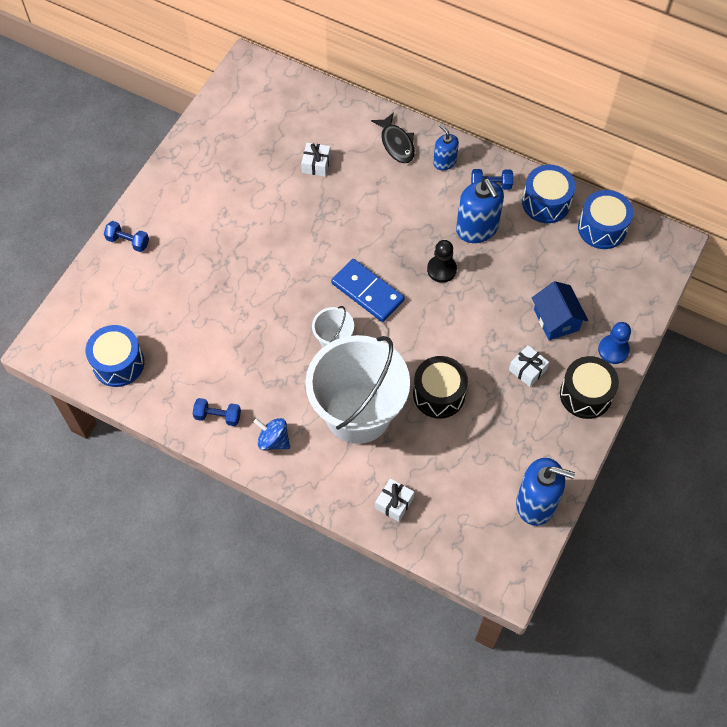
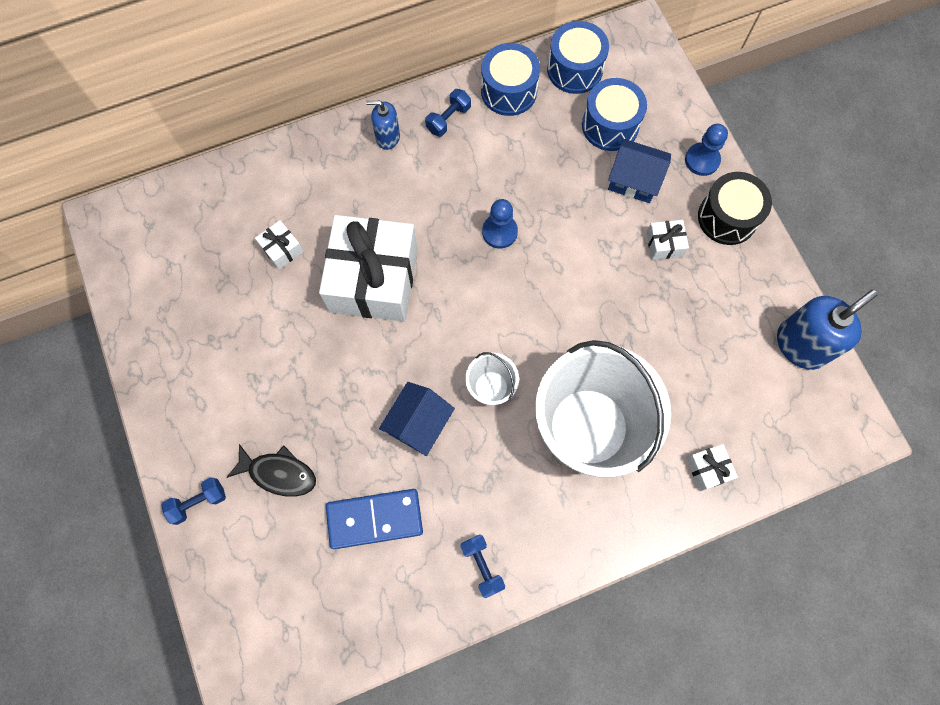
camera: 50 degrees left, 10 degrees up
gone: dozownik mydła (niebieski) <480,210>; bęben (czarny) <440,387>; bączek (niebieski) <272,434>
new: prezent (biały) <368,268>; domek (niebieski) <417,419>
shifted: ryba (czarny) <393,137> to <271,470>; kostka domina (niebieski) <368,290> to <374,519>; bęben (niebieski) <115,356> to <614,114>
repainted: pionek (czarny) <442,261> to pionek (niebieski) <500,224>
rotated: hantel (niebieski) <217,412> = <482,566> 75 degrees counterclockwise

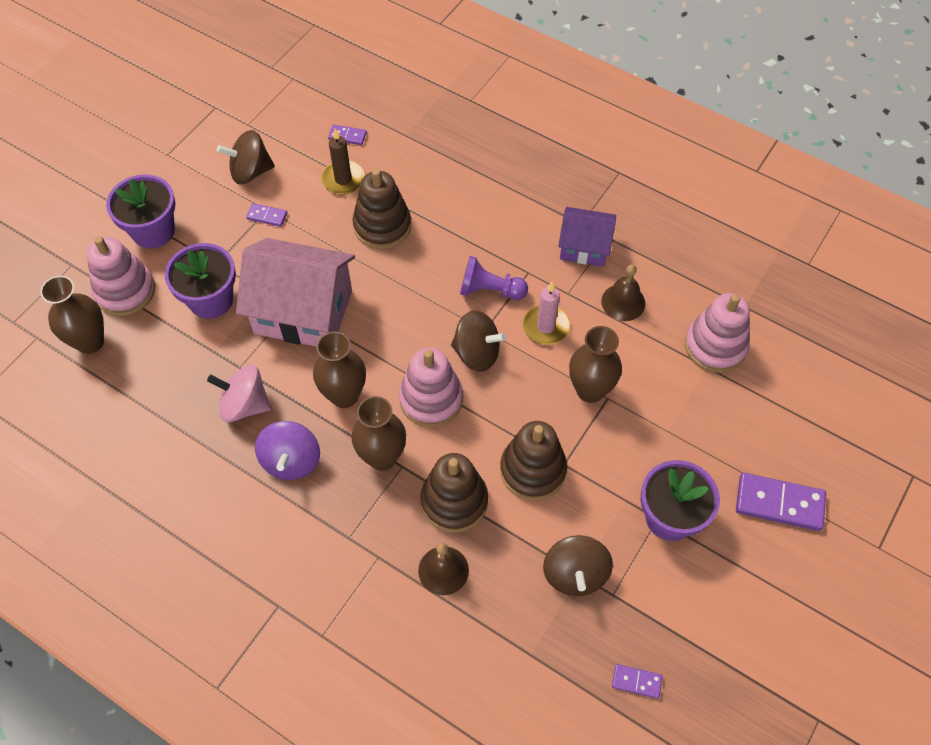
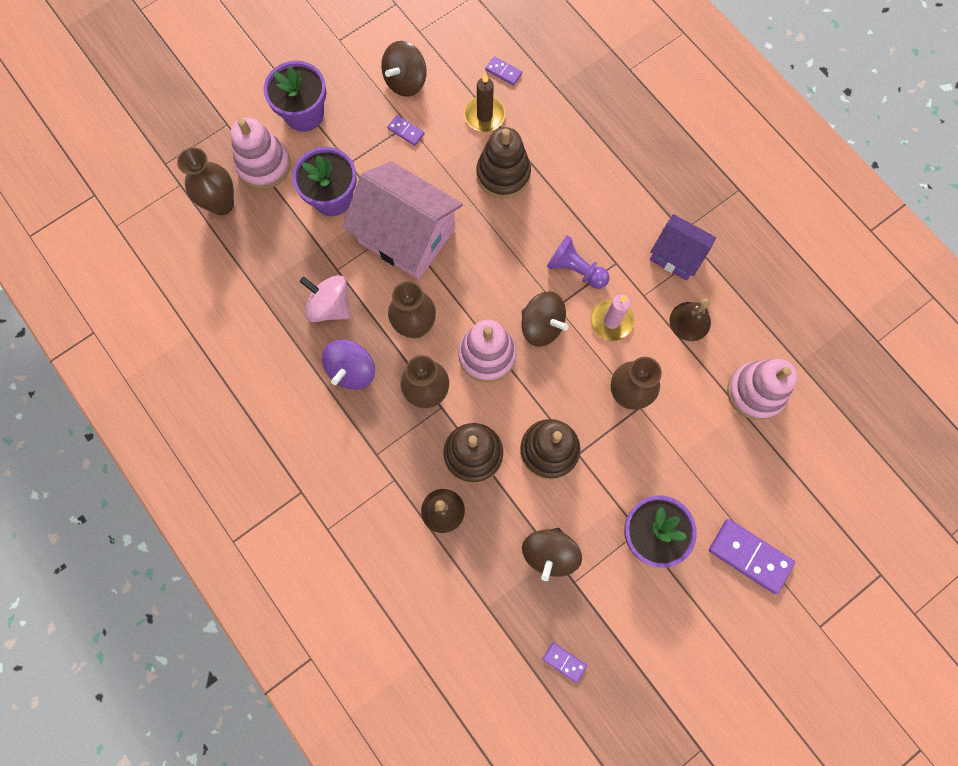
camera: 20 degrees right, 15 degrees up
rotated: bączek (brązowy) <246,157> = <404,69> 60 degrees counterclockwise

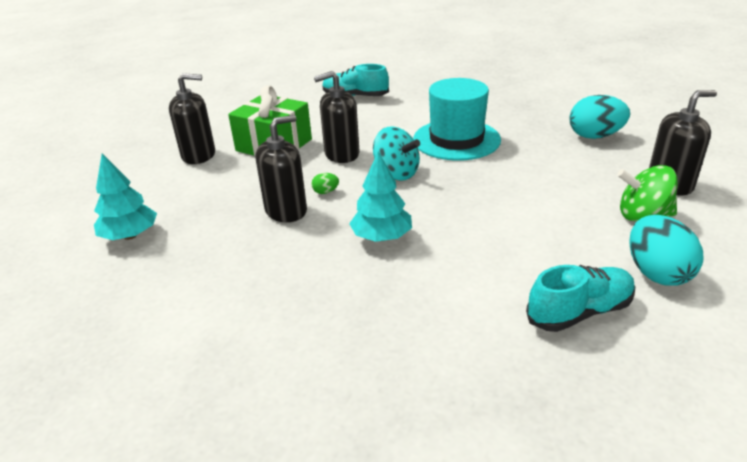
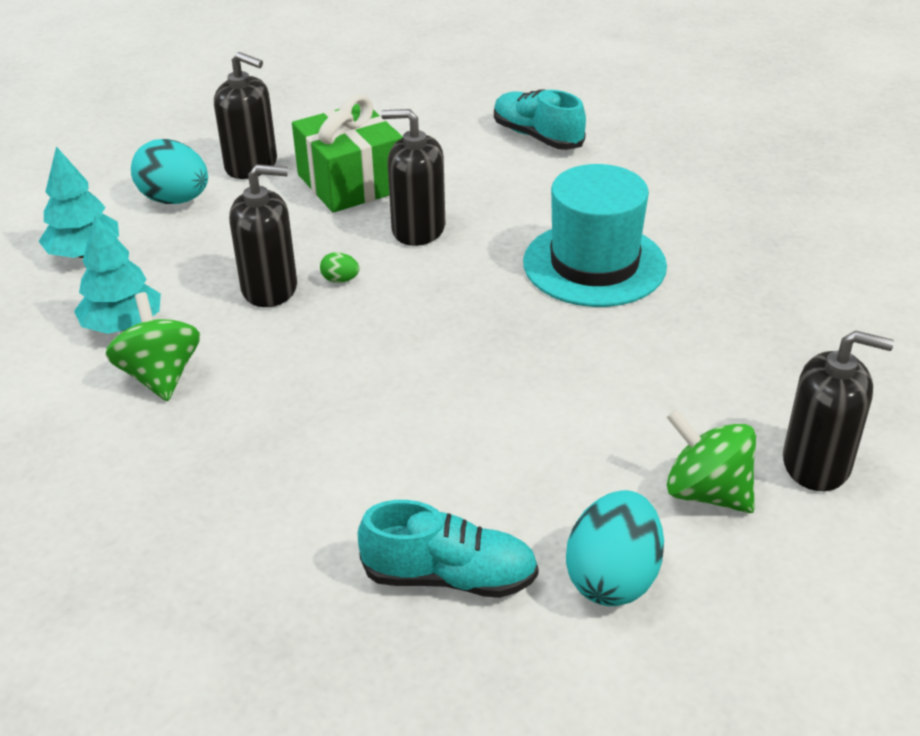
camera: 30 degrees right, 5 degrees up
gone: bączek (turkusowy) <396,153>
new: bączek (zielony) <153,346>
shifted: jajko (turkusowy) <599,117> to <169,171>; drzewko (turkusowy) <380,197> to <117,274>

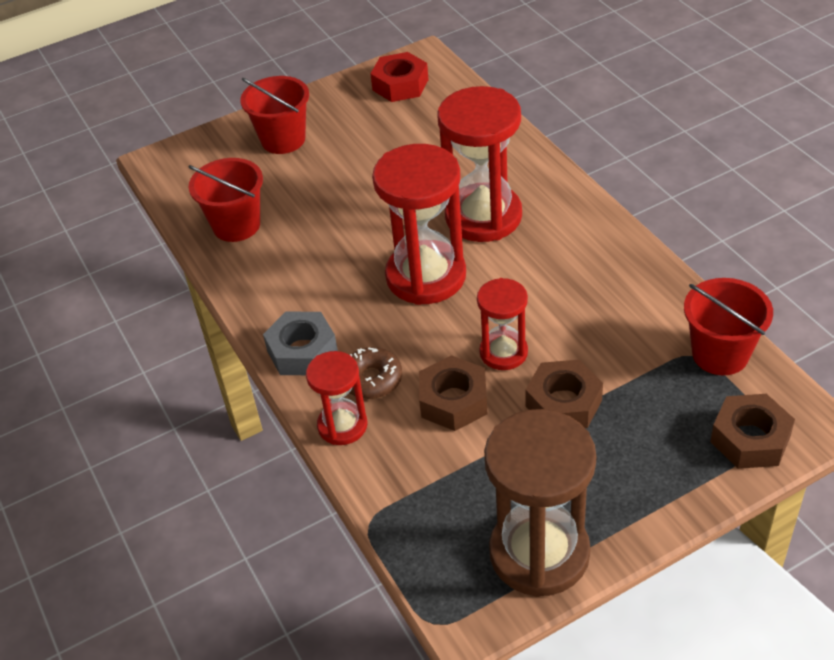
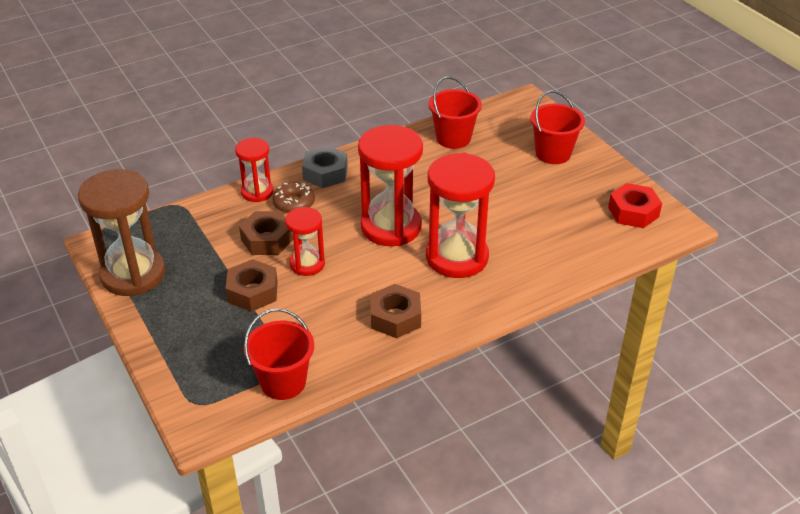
camera: 85 degrees right, 5 degrees down
shifted: nakrętka (brązowy) <752,431> to <396,311>

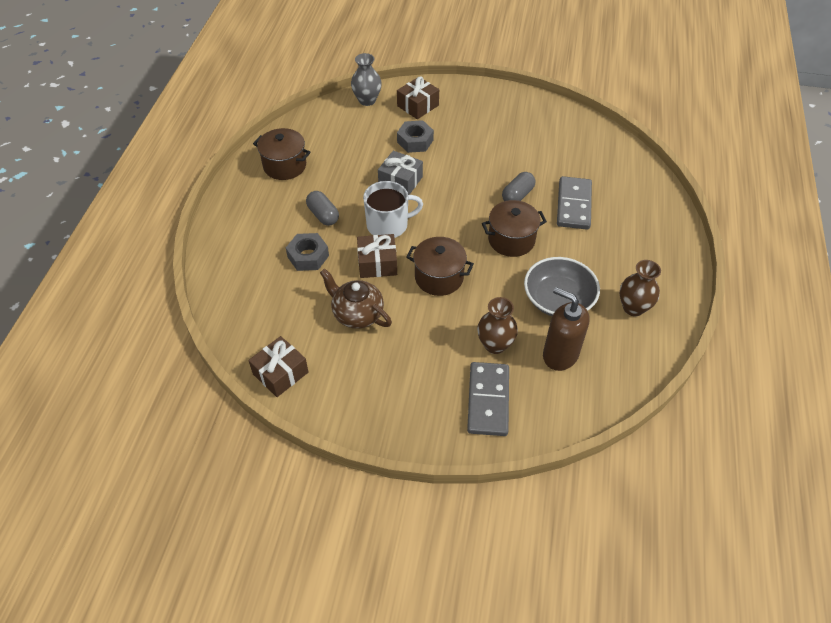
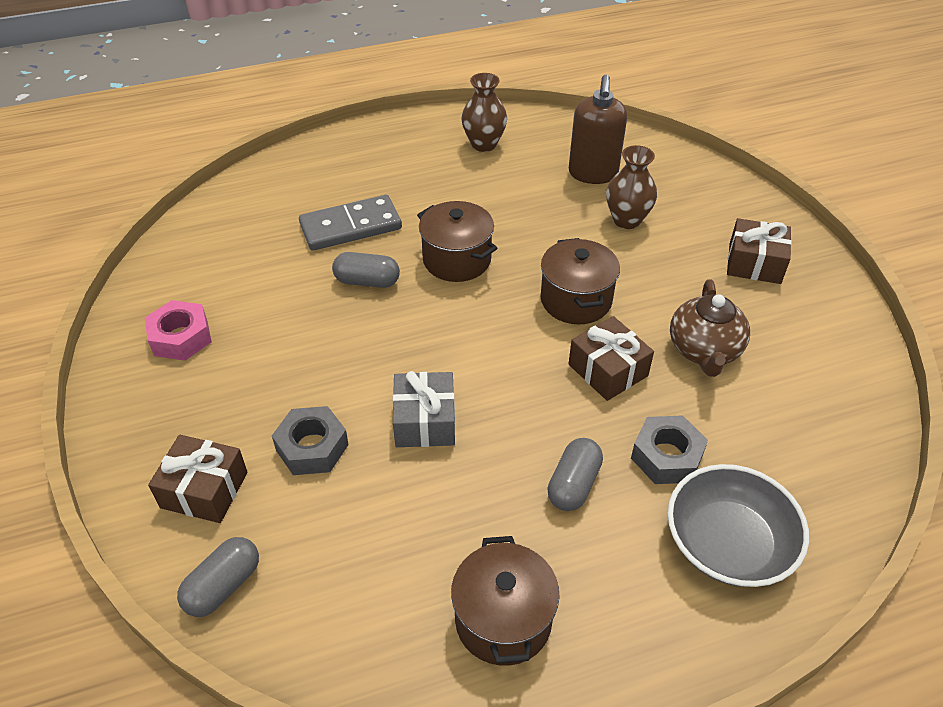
camera: 120 degrees left, 5 degrees down
gone: kubek (biały) <393,209>; kostka domina (szary) <488,399>
new: nakrętka (różowy) <178,330>
shifted: miska (szary) <562,286> to <738,525>; prezent (brązowy) <278,366> to <759,251>
swapped: wazon (szary) <366,79> to kapsułka (szary) <218,577>

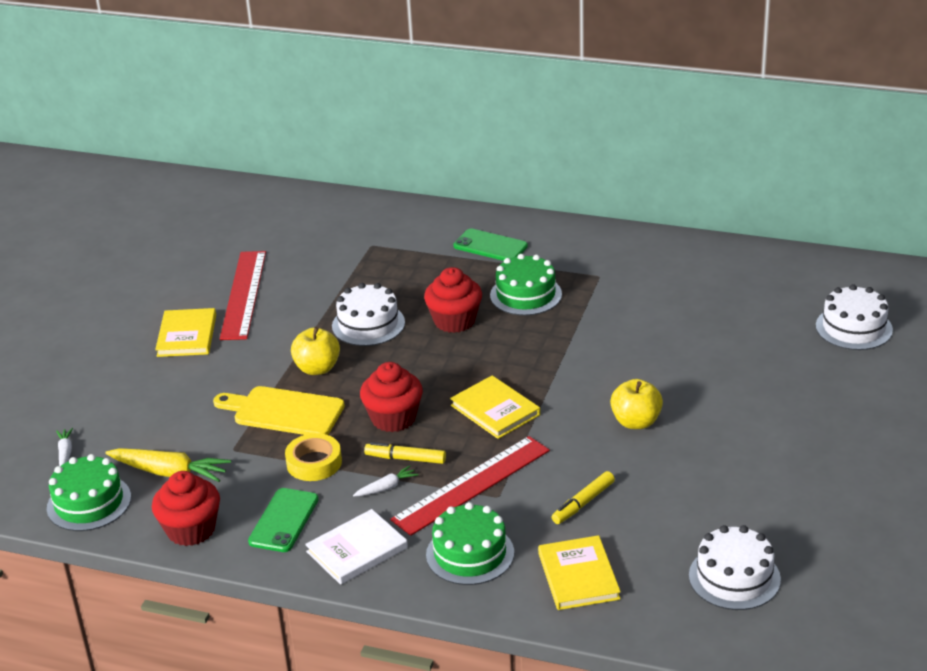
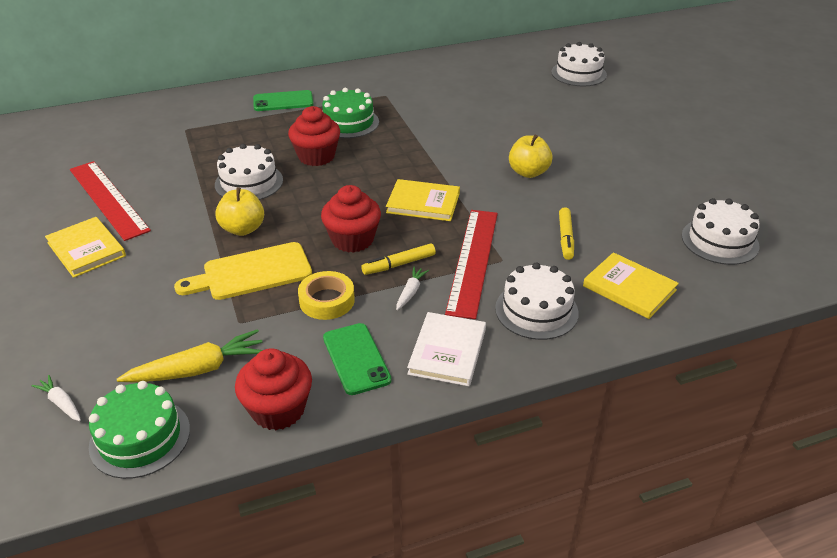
camera: 40 degrees left, 5 degrees up
repainted: tort (zielony) <470,543> to tort (biały) <537,301>

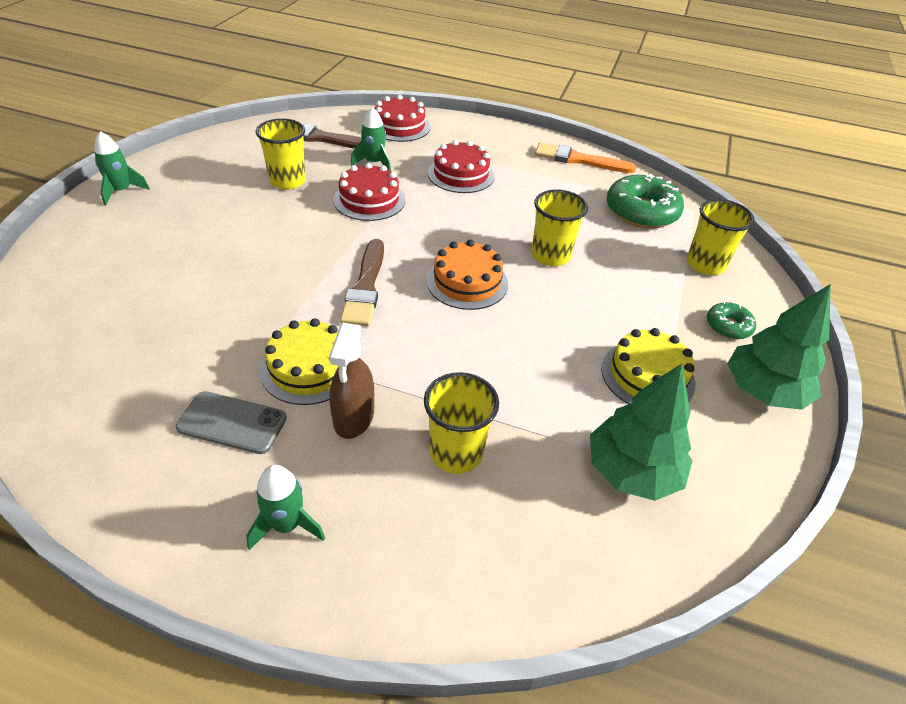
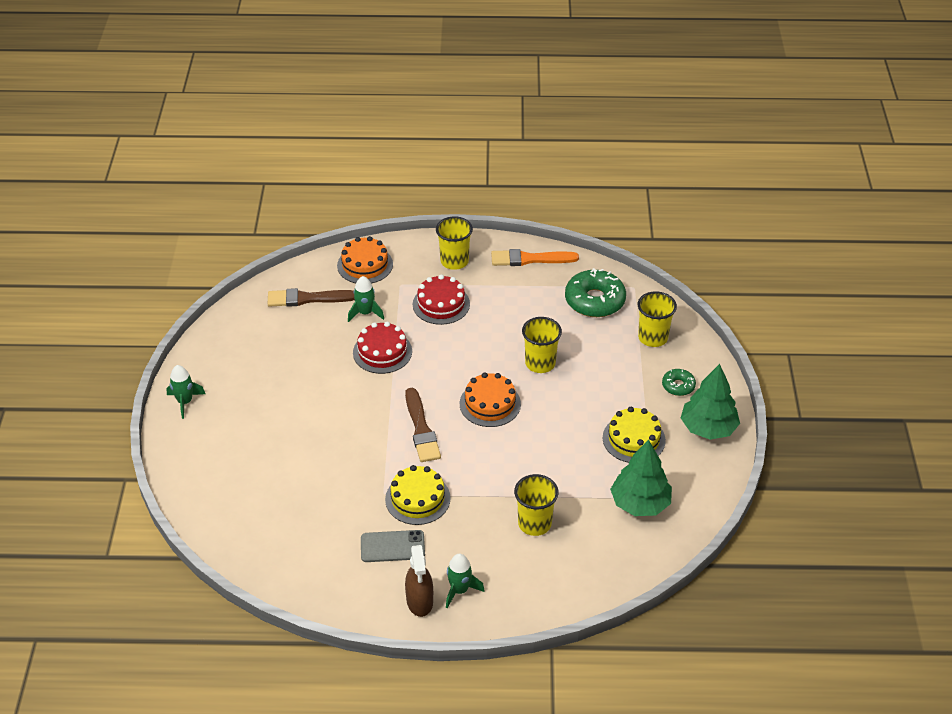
camera: 15 degrees left, 0 degrees up
shifted: szklanka (żółty) <281,153> to <454,243>; spryskiwacz (brązowy) <351,381> to <419,581>
repainted: tort (czerwony) <402,118> to tort (pomarańczowy) <365,260>

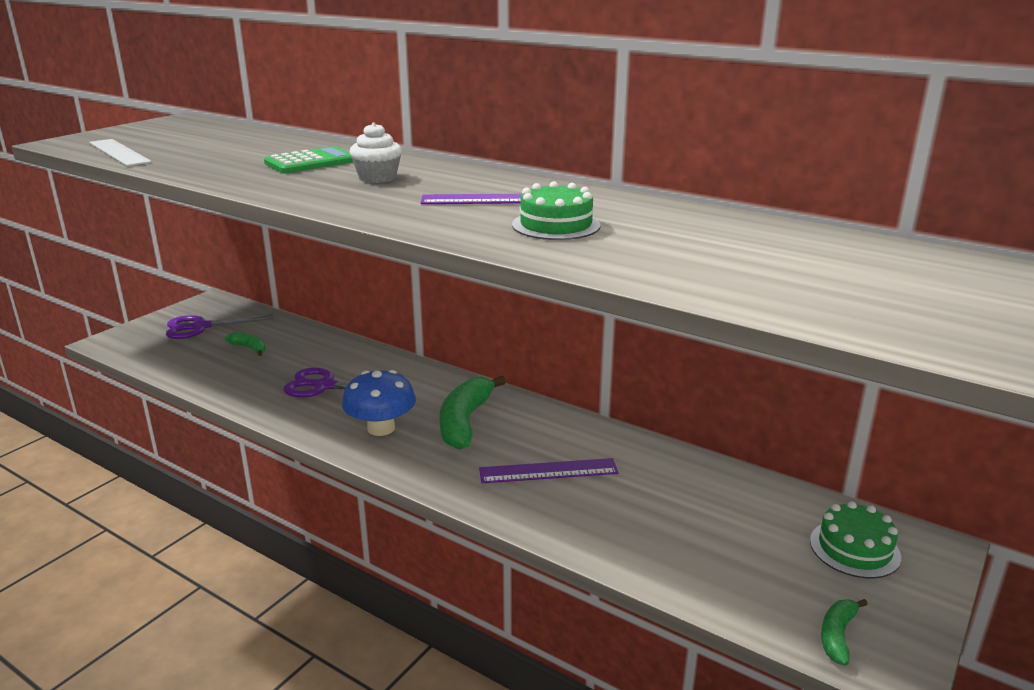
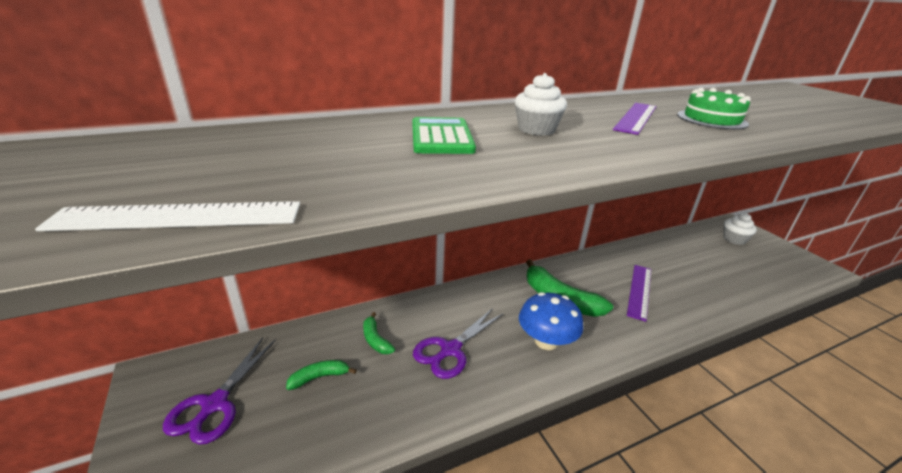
camera: 60 degrees left, 5 degrees up
shifted: banan (zielony) <844,632> to <379,333>
swapped: tort (zielony) <855,539> to muffinka (biały) <740,229>

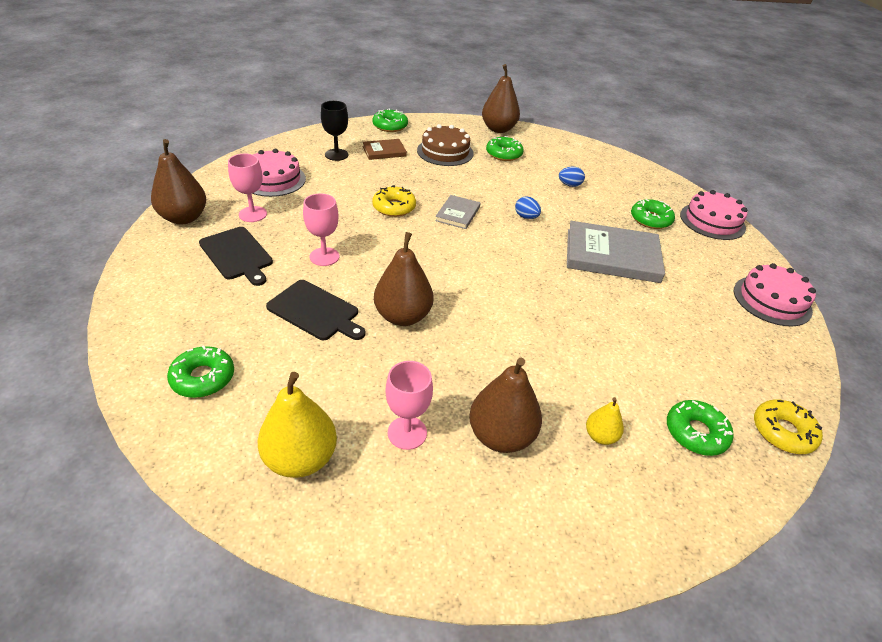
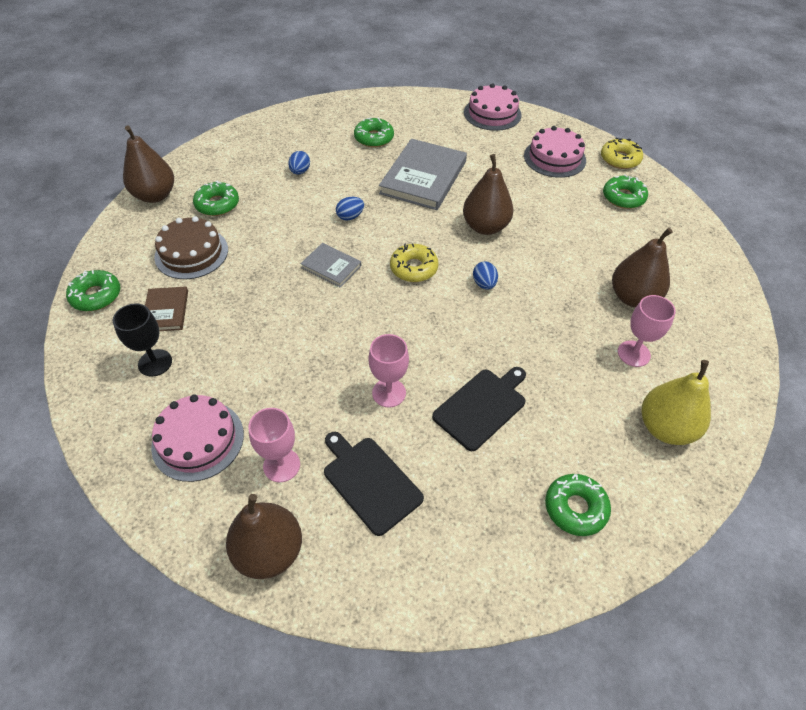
camera: 75 degrees left, 10 degrees up
gone: gruszka (żółty) <605,421>
new: jajko (niebieski) <485,275>
shifted: donut (żółty) <394,201> to <414,262>; tort (różowy) <713,215> to <555,152>; gruszka (brązowy) <404,279> to <488,194>
rotated: deska do krojenia (czarny) <236,256> = <374,484> 105 degrees counterclockwise

